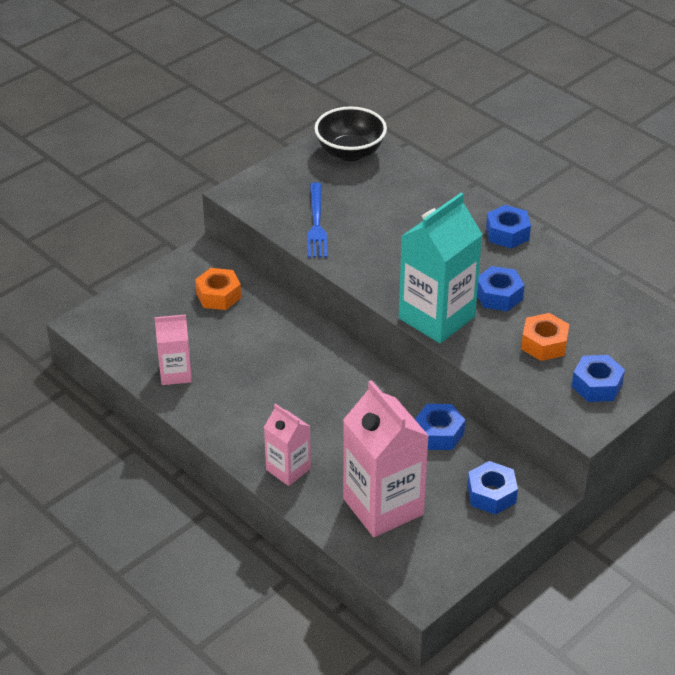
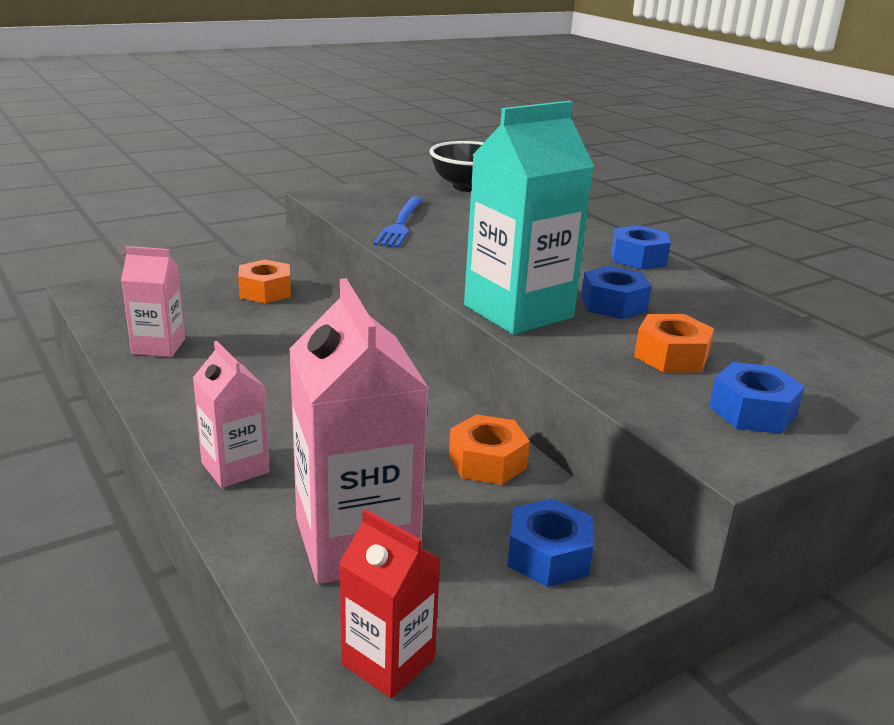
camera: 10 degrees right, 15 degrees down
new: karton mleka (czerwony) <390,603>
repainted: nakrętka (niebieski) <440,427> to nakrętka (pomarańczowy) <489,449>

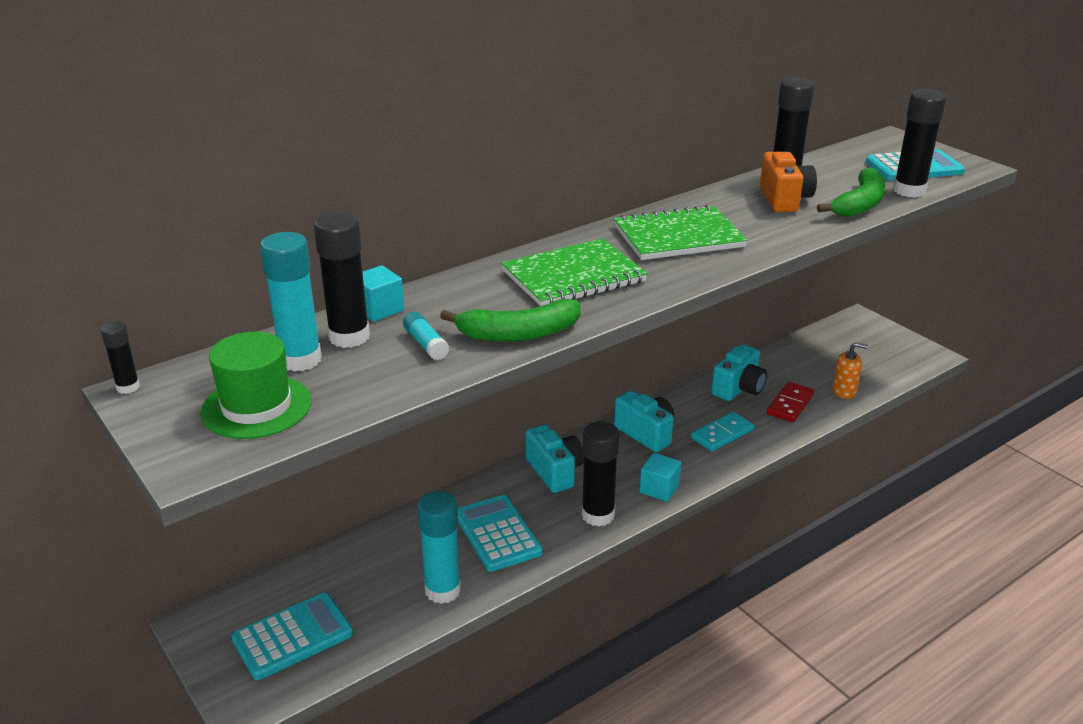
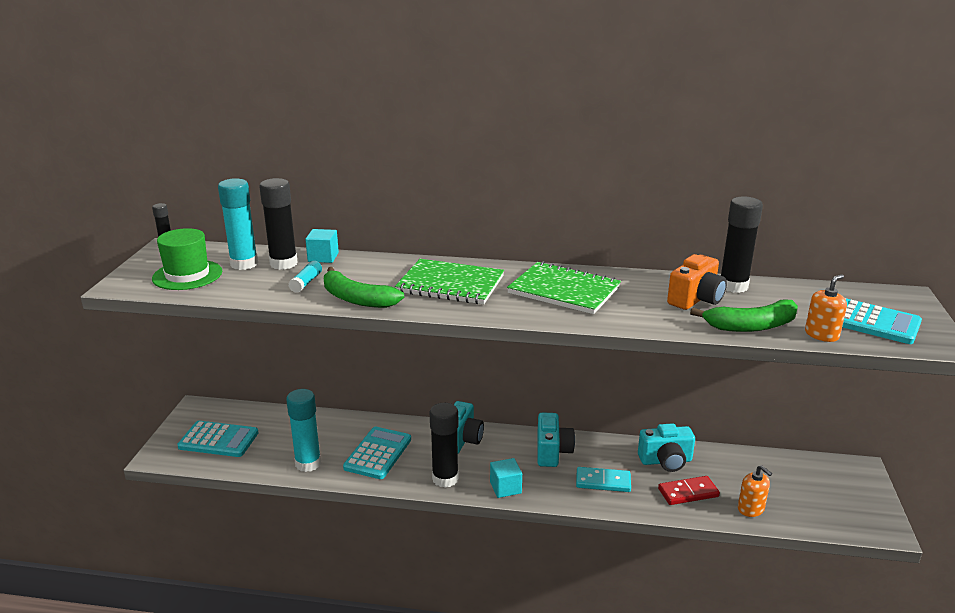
camera: 45 degrees right, 5 degrees down
swapped: klej w sztyfcie (czarny) <919,143> to dozownik mydła (pomarańczowy) <826,308>

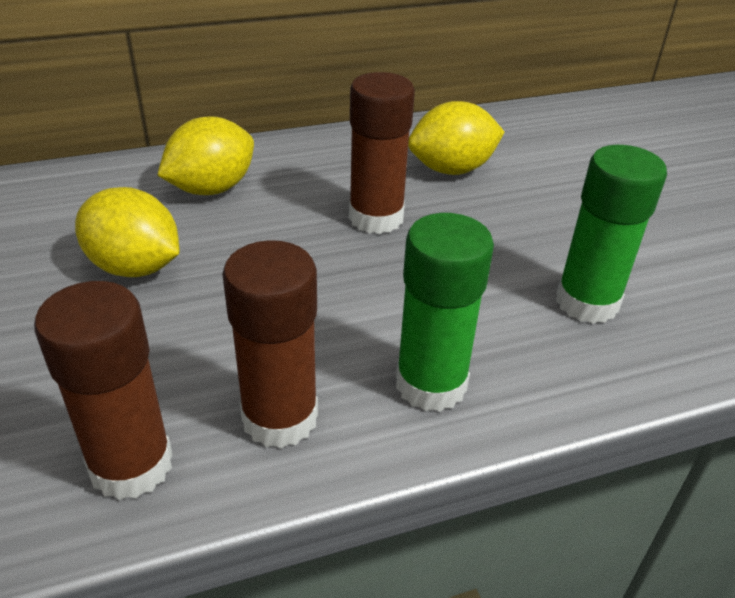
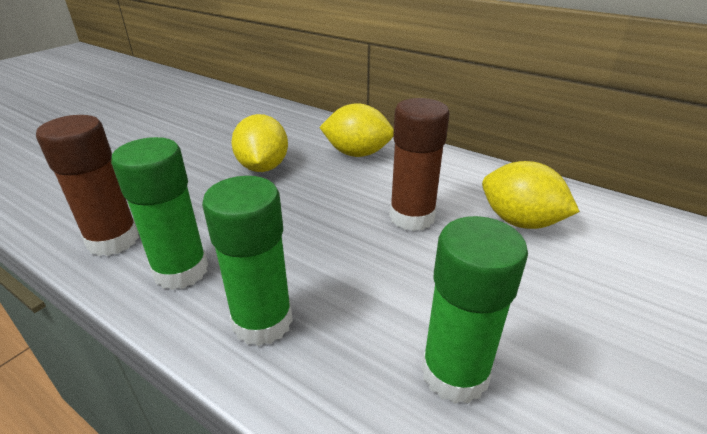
camera: 55 degrees right, 5 degrees down
repainted: klej w sztyfcie (brązowy) <270,344> to klej w sztyfcie (zielony) <159,213>

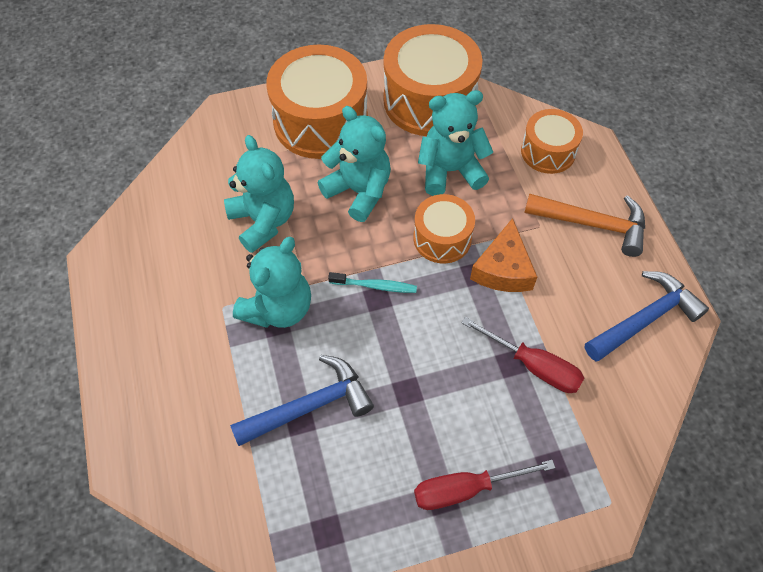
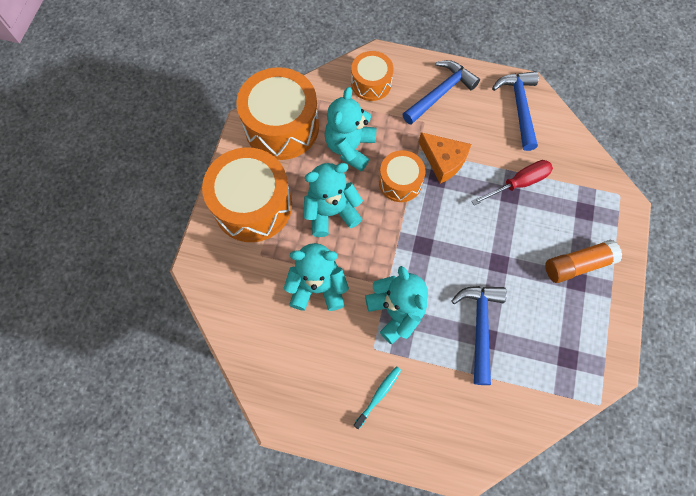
camera: 60 degrees left, 10 degrees up
shifted: szczoteczka do zębów (turkusowy) <372,282> to <377,397>
swapped: śrubokręt (czerwony) <484,485> to klej w sztyfcie (pomarańczowy) <583,261>
repainted: młotek (pomarańczowy) <584,225> to młotek (niebieski) <441,92>

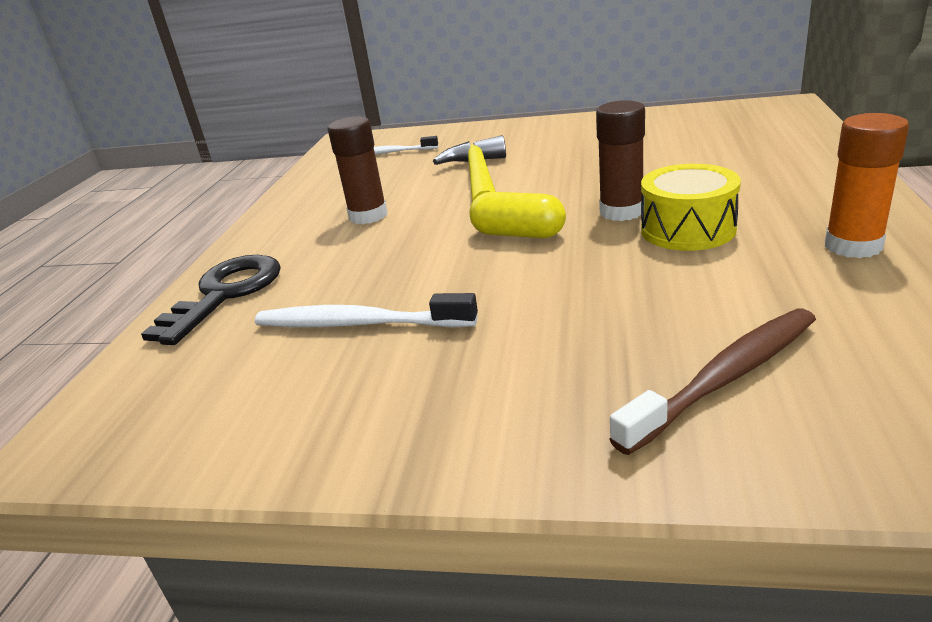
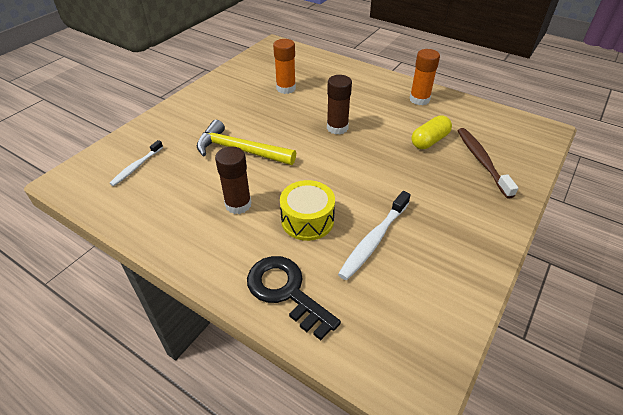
camera: 70 degrees left, 15 degrees up
new: klej w sztyfcie (pomarańczowy) <284,66>
shifted: bęben (żółty) <691,207> to <307,210>; kapsułka (żółty) <517,215> to <431,132>

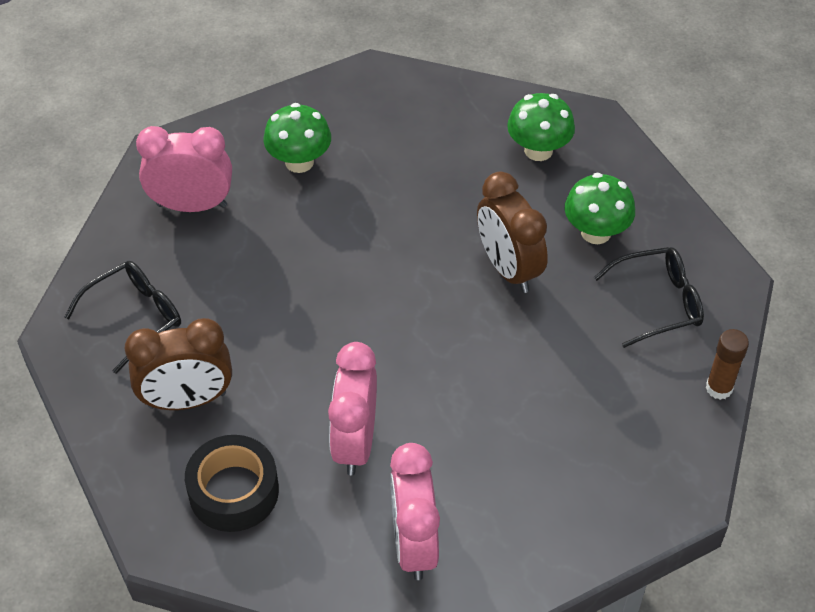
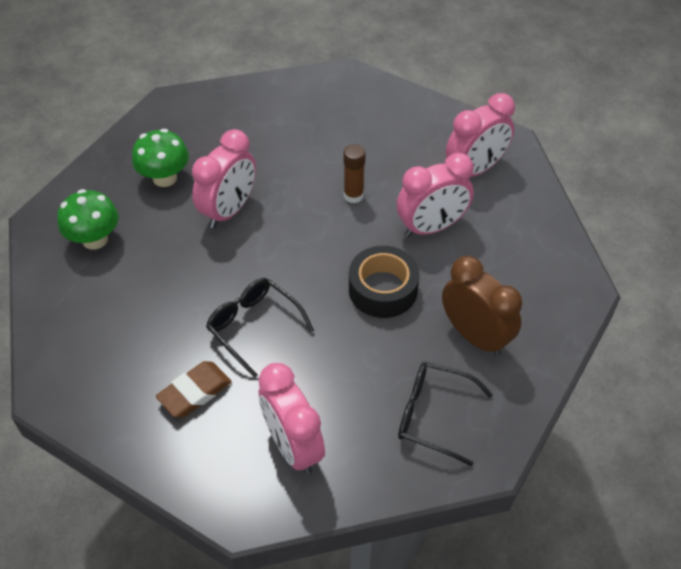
camera: 120 degrees left, 0 degrees up
shifted: okulary (czarny) <649,297> to <260,328>; klej w sztyfcie (brązowy) <727,364> to <355,173>; taśma klejąca (czarny) <232,483> to <384,282>
swapped: grzyb (zielony) <297,138> to gumka do mazania (brązowy) <193,389>
repainted: budzik (brązowy) <512,232> to budzik (różowy) <224,178>

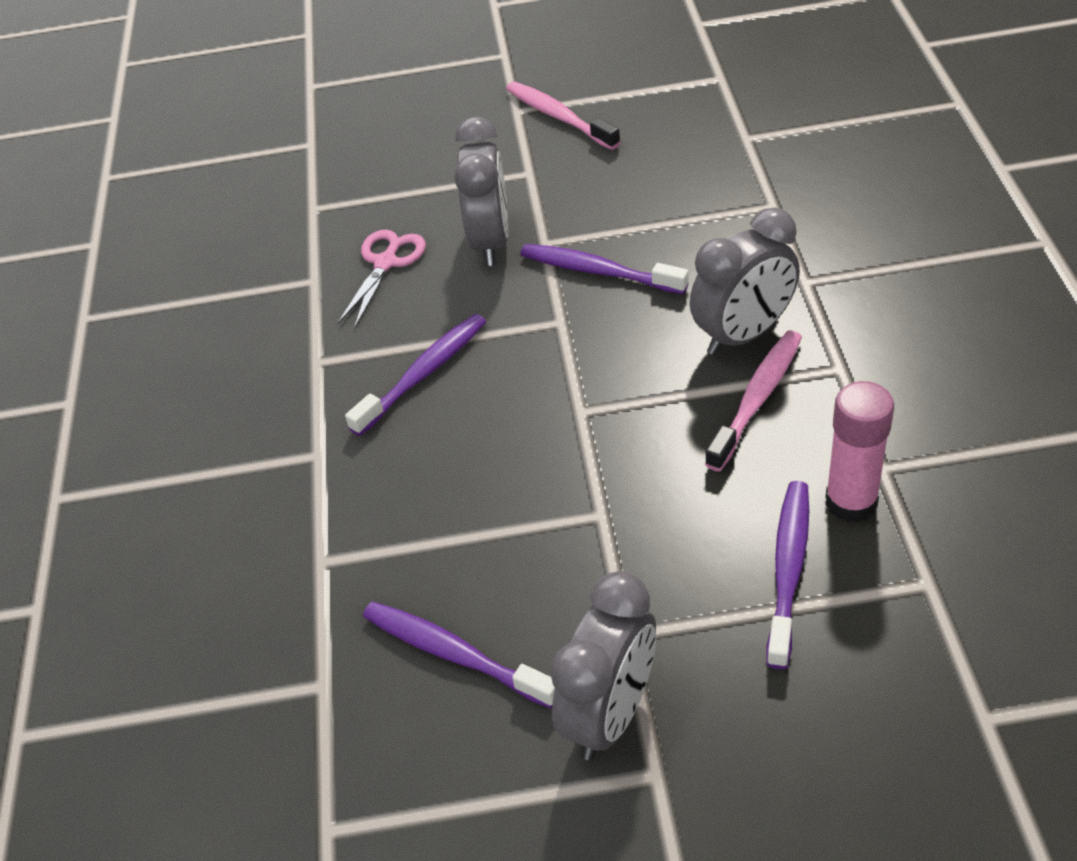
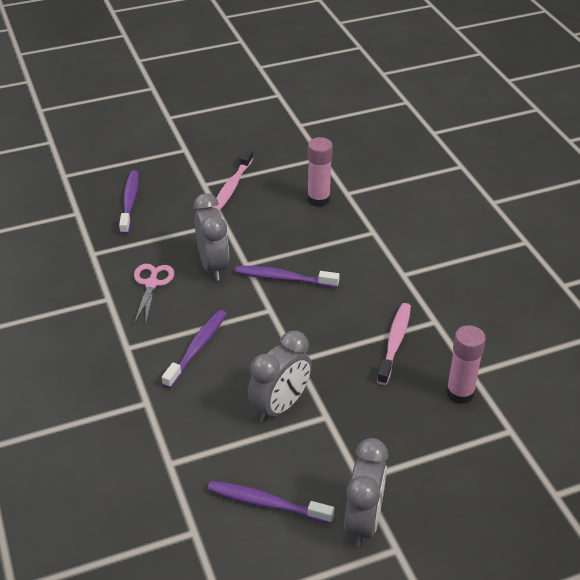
camera: 20 degrees left, 5 degrees down
new: klej w sztyfcie (różowy) <320,172>
shifted: budzik (szary) <745,281> to <280,376>; szczoteczka do zębów (fioletowy) <788,575> to <129,202>
rotated: szczoteczka do zębów (różowy) <563,115> = <233,180> 105 degrees counterclockwise

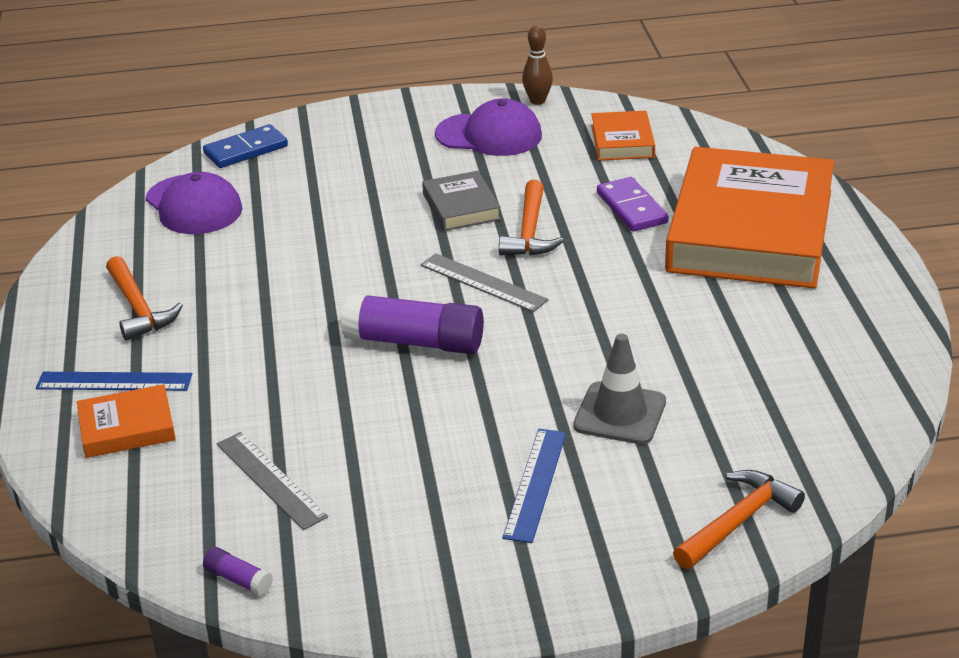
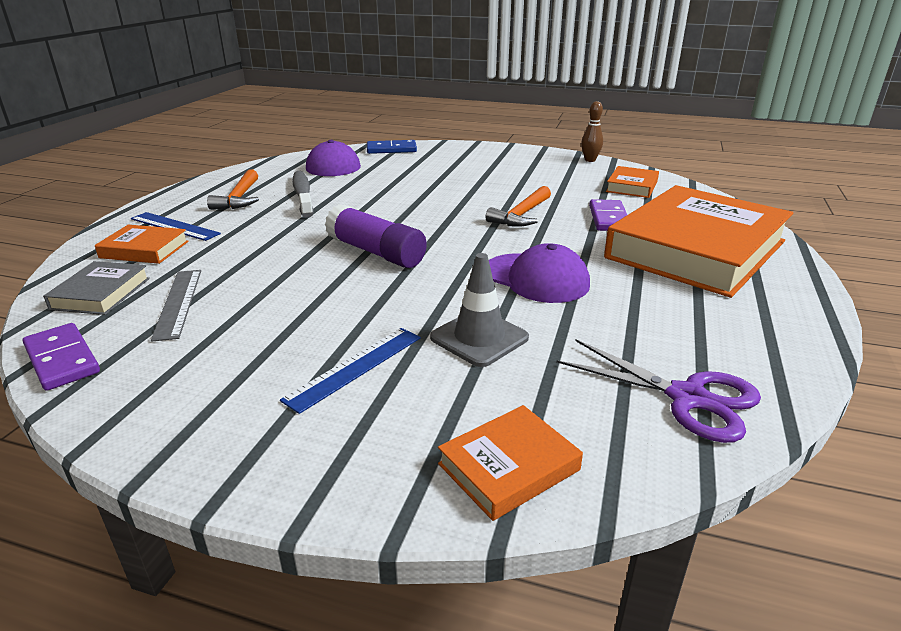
camera: 25 degrees right, 5 degrees down
gone: linijka (szary) <484,282>
new: szczoteczka do zębów (szary) <303,194>; nożyczki (fioletowy) <658,391>
shifted: czapka (fioletowy) <488,127> to <539,273>; książka (szary) <461,201> to <96,288>
swapped: młotek (pomarańczowy) <739,519> to książka (pomarańczowy) <510,463>; klej w sztyfcie (fioletowy) <238,571> to kostka domina (fioletowy) <61,357>

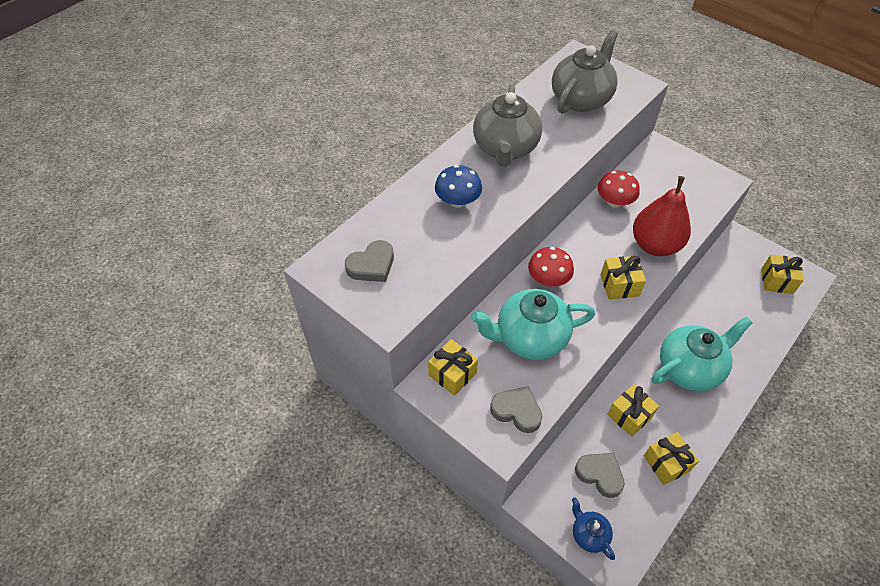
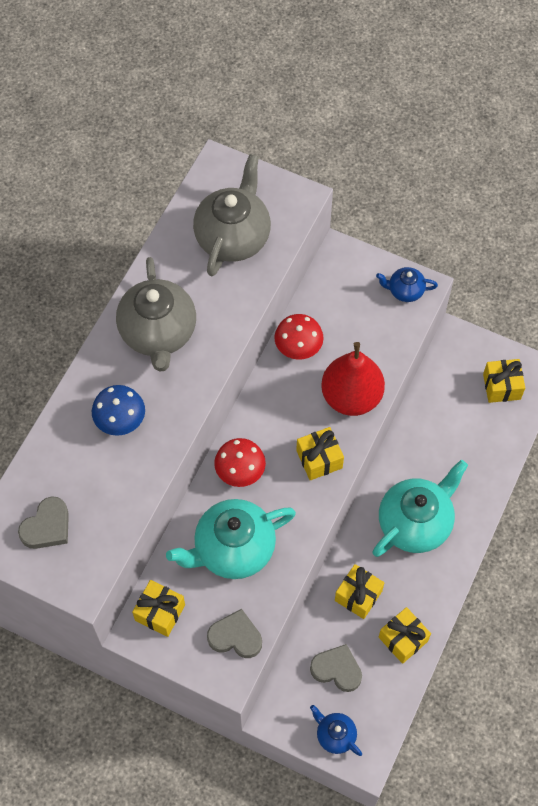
camera: 15 degrees left, 10 degrees up
new: imbryk (niebieski) <407,284>

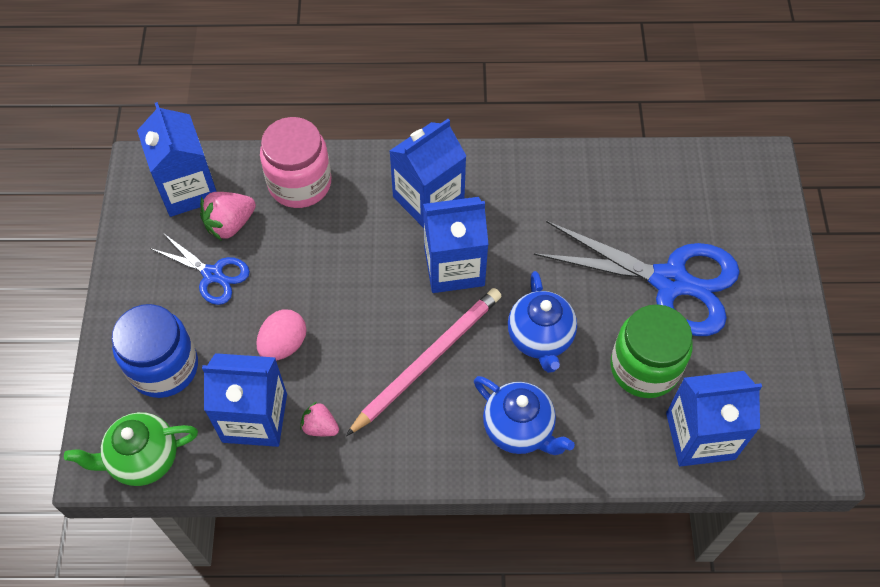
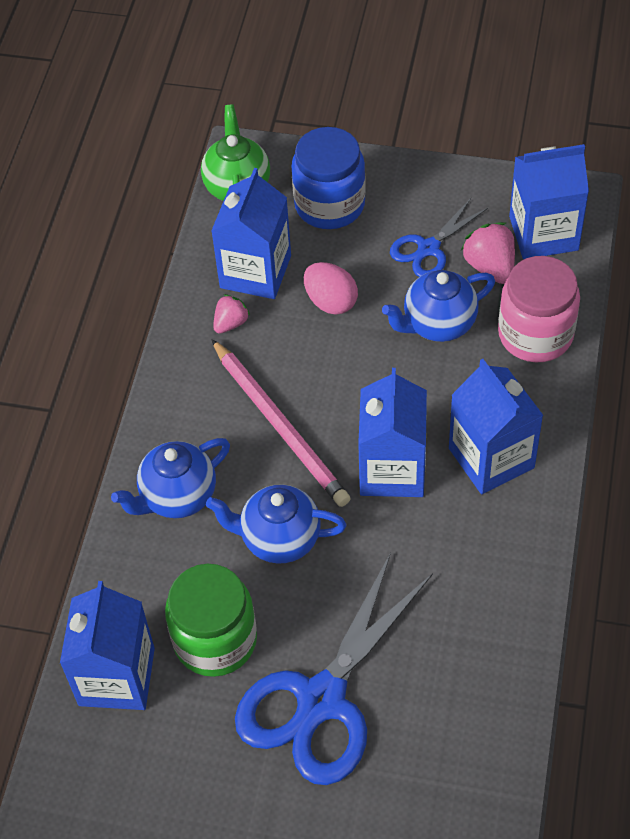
camera: 105 degrees right, 5 degrees down
new: imbryk (niebieski) <438,306>

